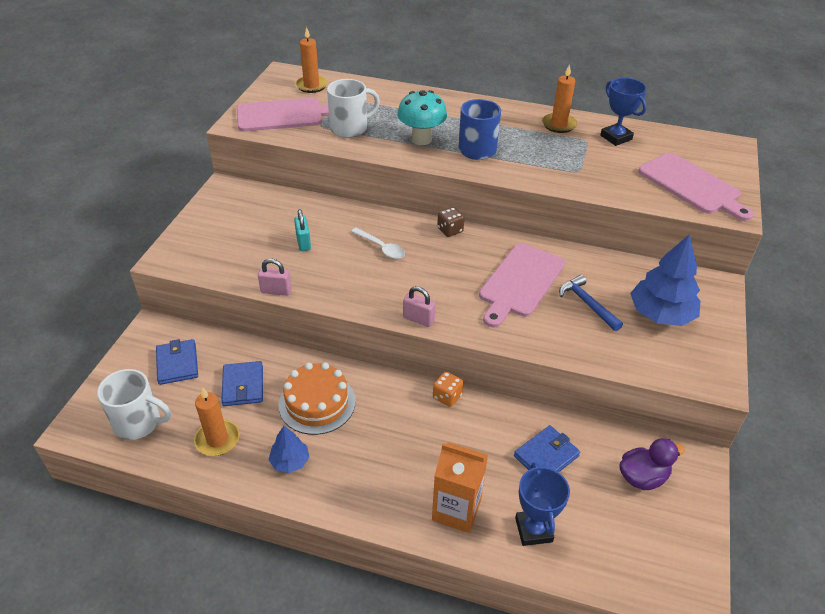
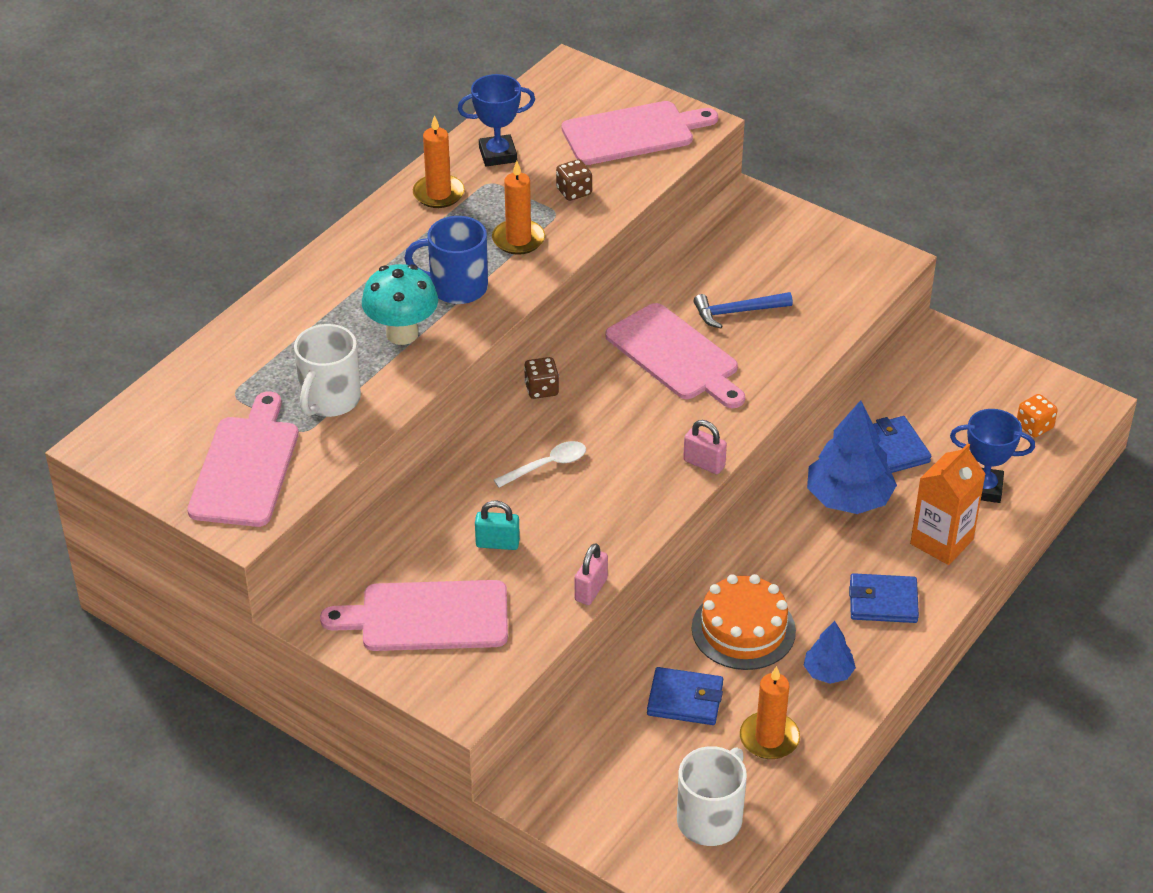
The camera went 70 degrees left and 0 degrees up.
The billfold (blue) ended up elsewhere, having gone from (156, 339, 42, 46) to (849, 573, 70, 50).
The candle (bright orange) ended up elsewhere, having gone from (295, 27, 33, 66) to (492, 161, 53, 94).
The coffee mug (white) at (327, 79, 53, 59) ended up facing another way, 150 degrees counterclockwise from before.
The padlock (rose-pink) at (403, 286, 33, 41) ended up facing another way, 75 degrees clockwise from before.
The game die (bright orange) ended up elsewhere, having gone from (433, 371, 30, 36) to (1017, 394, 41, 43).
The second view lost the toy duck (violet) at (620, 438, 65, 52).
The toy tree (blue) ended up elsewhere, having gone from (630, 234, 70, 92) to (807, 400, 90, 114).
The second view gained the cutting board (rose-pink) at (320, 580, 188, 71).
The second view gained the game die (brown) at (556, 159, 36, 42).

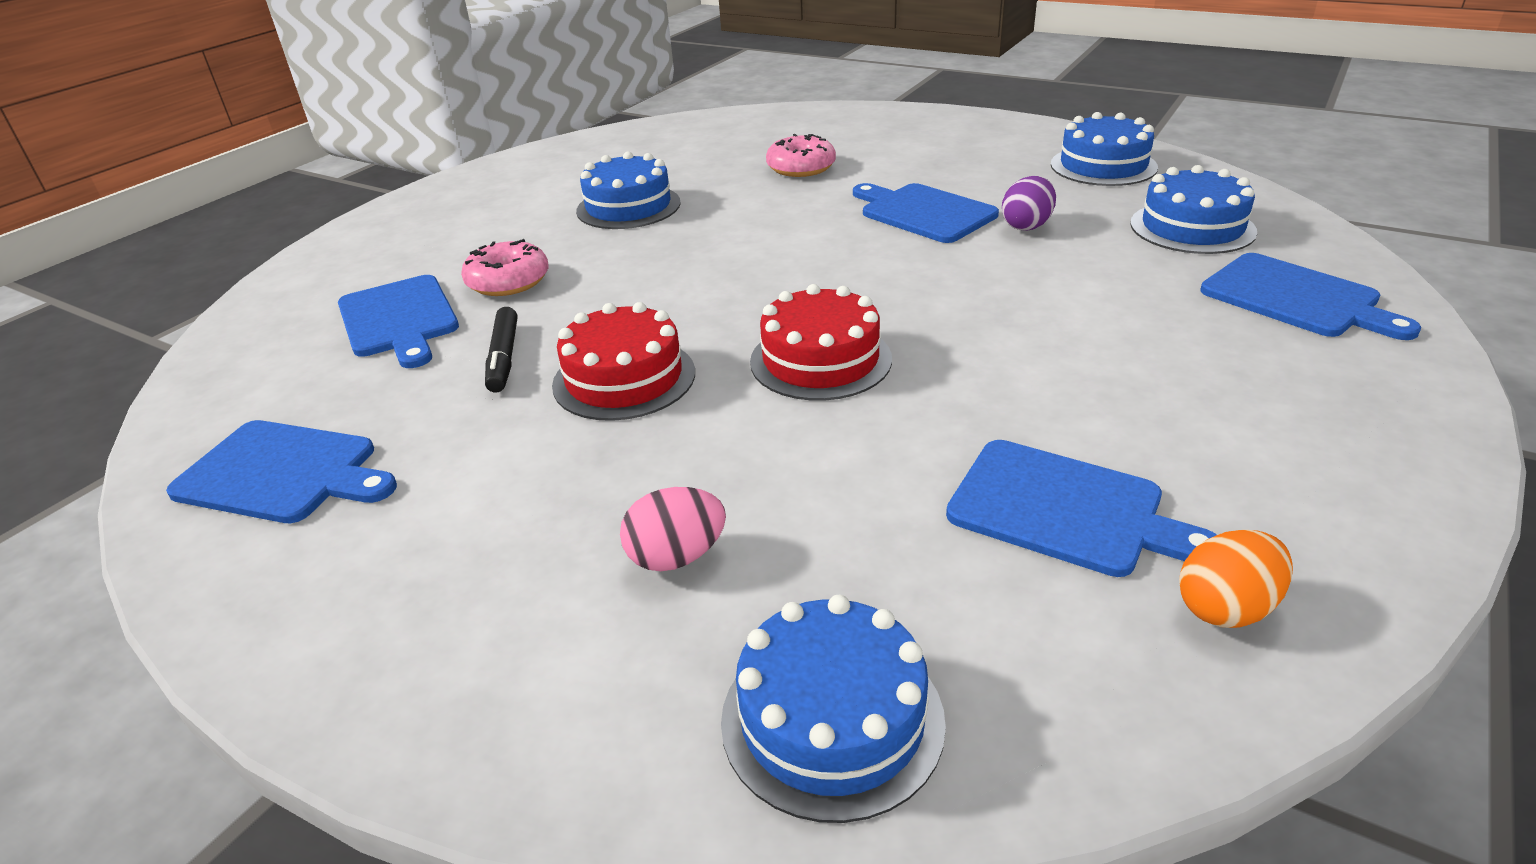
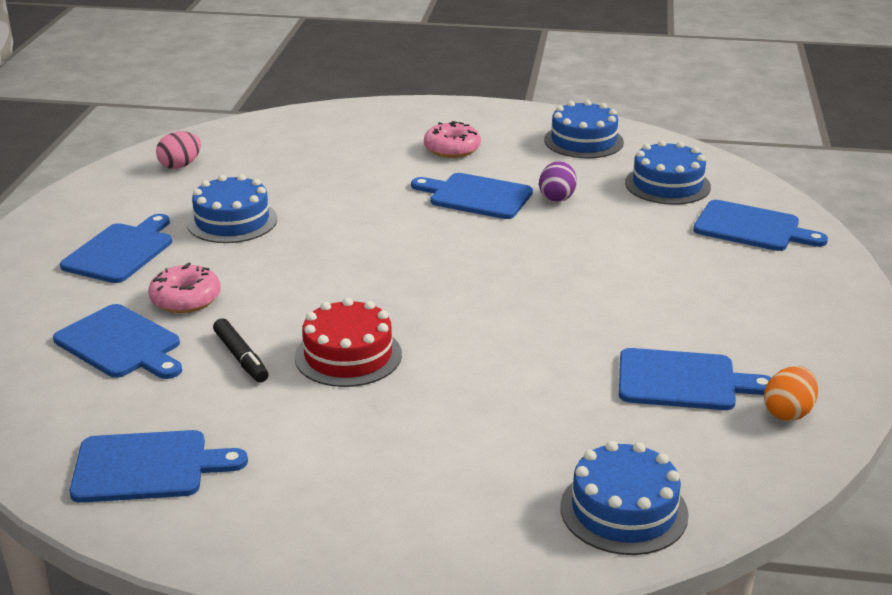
The camera went 25 degrees left and 5 degrees down.
The egg shape (rose-pink) ended up elsewhere, having gone from (620, 487, 106, 84) to (156, 131, 45, 38).
The second view lost the gateau (crimson) at (750, 284, 142, 117).
The donut (rose-pink) ended up elsewhere, having gone from (766, 134, 70, 43) to (424, 121, 57, 37).
The second view gained the cutting board (blue) at (60, 214, 112, 69).

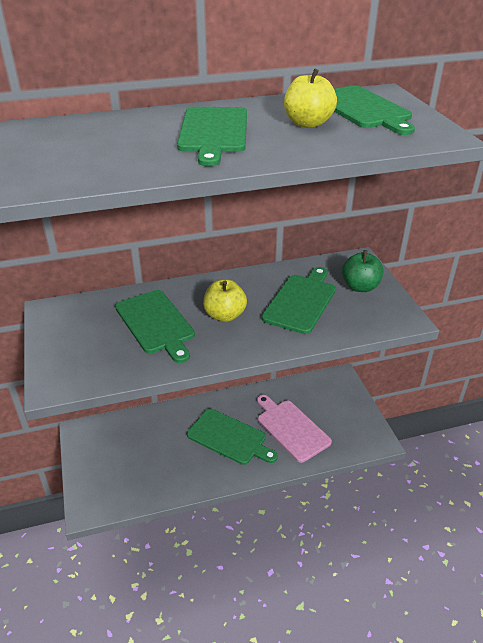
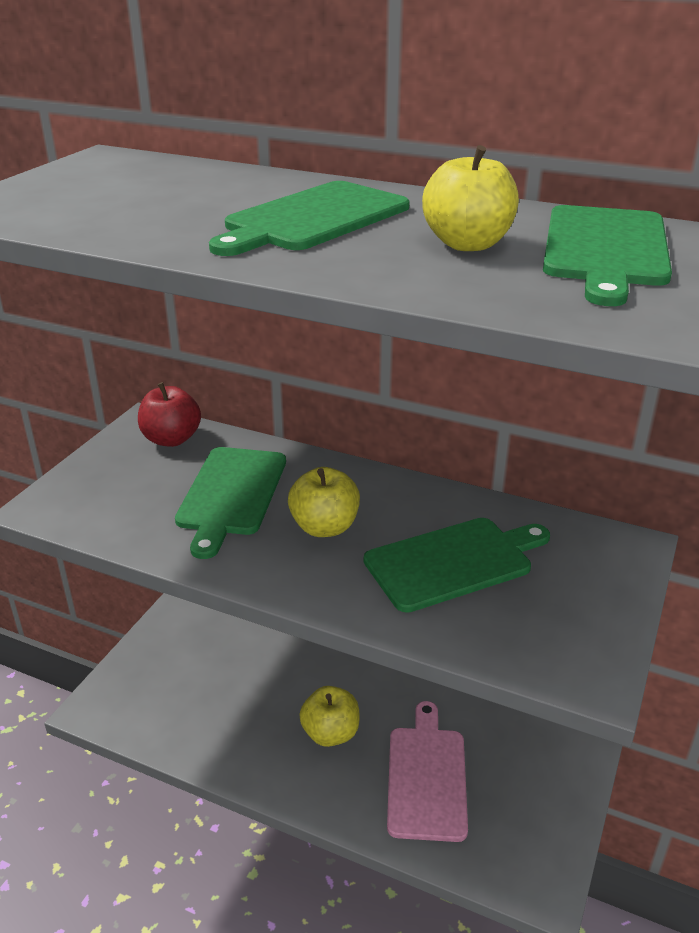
The camera went 40 degrees right and 5 degrees down.
Where the cutting board (green) stood at (187, 409, 91, 56), the apple (yellow) came to stand at (299, 686, 60, 61).
The second view lost the apple (green) at (342, 250, 41, 42).
The second view gained the apple (crimson) at (138, 382, 63, 65).

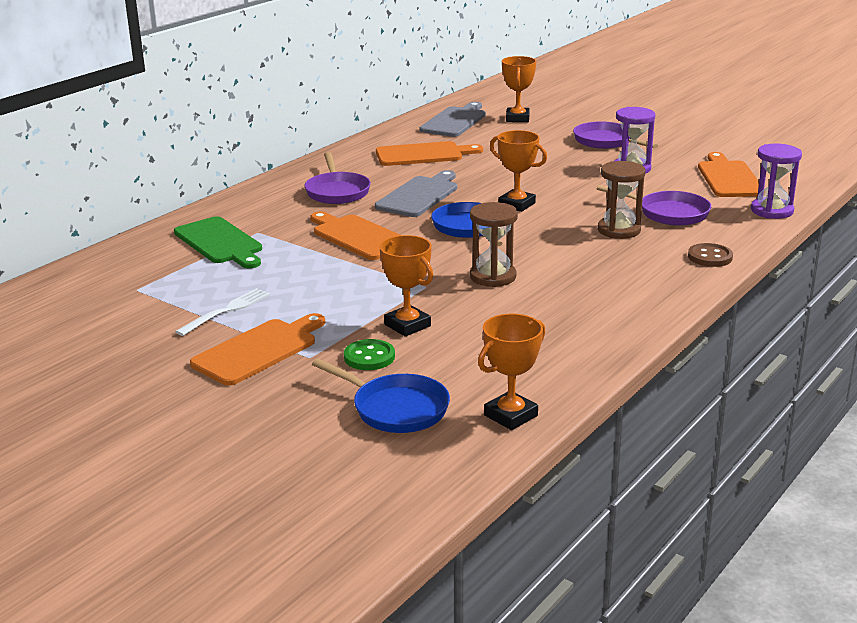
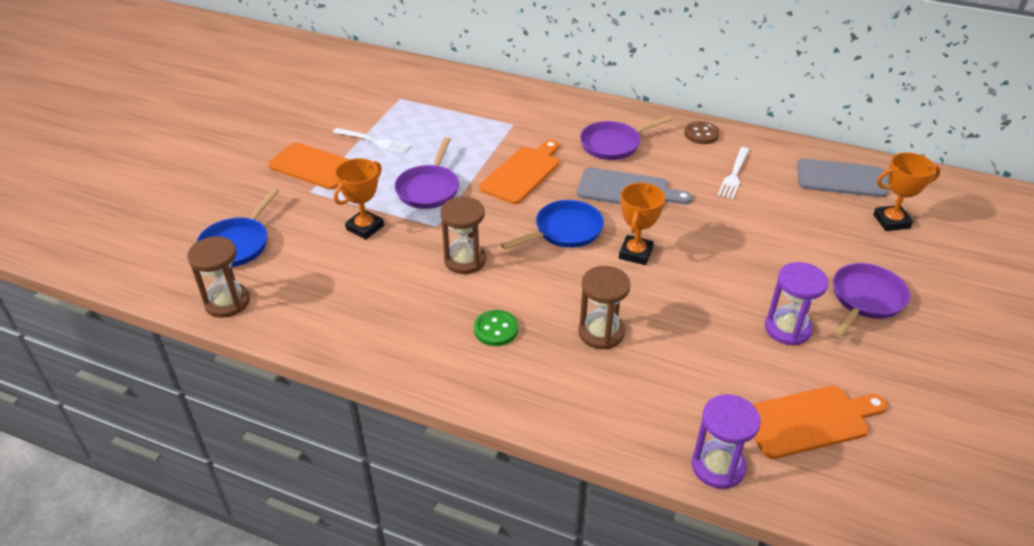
The camera went 75 degrees right and 15 degrees up.
The second view lost the cutting board (green) at (174, 216, 88, 53).
The shirt button (green) ended up elsewhere, having gone from (344, 339, 51, 31) to (474, 310, 44, 36).
Where the cutting board (bright orange) stood at (376, 141, 107, 25), the dinner fork (white) came to stand at (718, 147, 32, 52).
Where the prize cup (bright orange) stood at (478, 314, 67, 116), the hourglass (brown) came to stand at (187, 236, 63, 82).
The frying pan (violet) ended up elsewhere, having gone from (597, 185, 114, 41) to (394, 137, 65, 72).
The shirt button (brown) ended up elsewhere, having gone from (688, 243, 45, 24) to (684, 121, 35, 23).

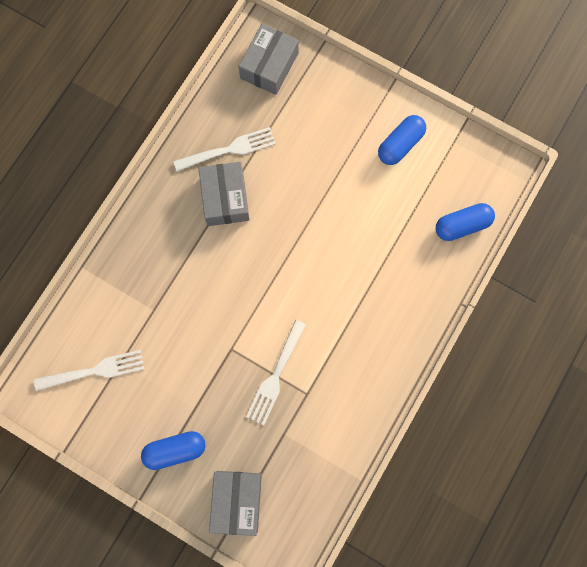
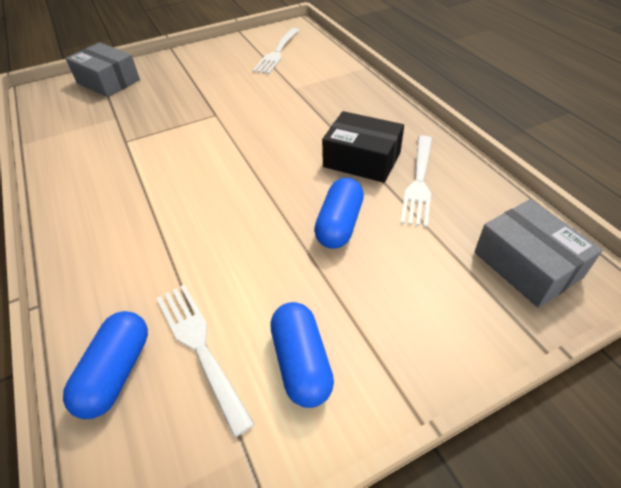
The camera went 125 degrees right and 30 degrees down.
The pill shape (blue) ended up elsewhere, having gone from (141, 431, 65, 39) to (314, 178, 50, 71).
What was the package (grey) at (198, 162, 51, 64) turned into the package (ebony) at (322, 111, 82, 72).
The dinner fork (white) ended up elsewhere, having gone from (246, 320, 60, 105) to (157, 284, 98, 153).

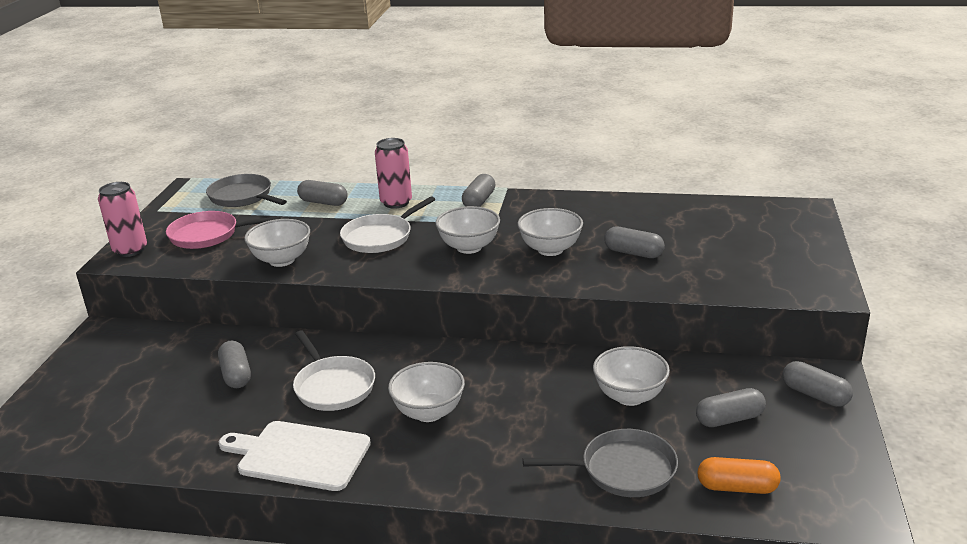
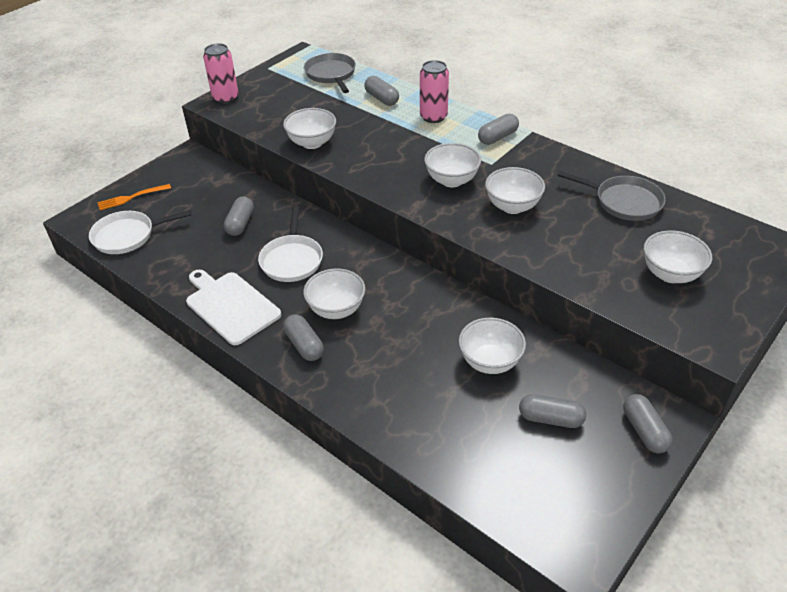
The camera went 30 degrees right and 15 degrees up.
The second view lost the frying pan (rose-pink) at (166, 211, 114, 38).
The frying pan (white) ended up elsewhere, having gone from (340, 196, 96, 57) to (89, 210, 102, 44).
The frying pan (grey) ended up elsewhere, having gone from (523, 429, 155, 68) to (558, 171, 108, 50).
The pill shape (grey) ended up elsewhere, having gone from (604, 226, 61, 32) to (283, 314, 41, 47).
The second view lost the pill shape (bright orange) at (697, 457, 83, 37).
The second view gained the dinner fork (bright orange) at (97, 184, 74, 26).
The second view gained the bowl (white) at (644, 230, 68, 53).

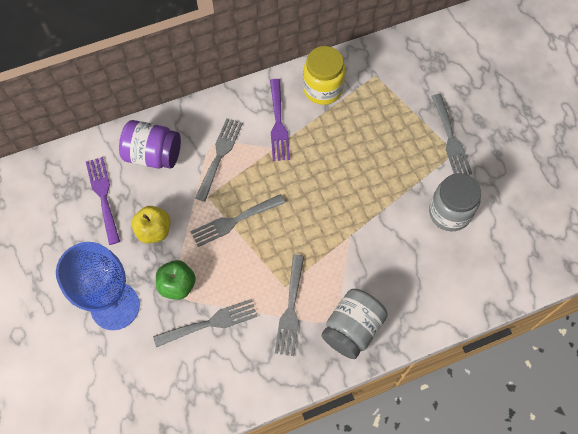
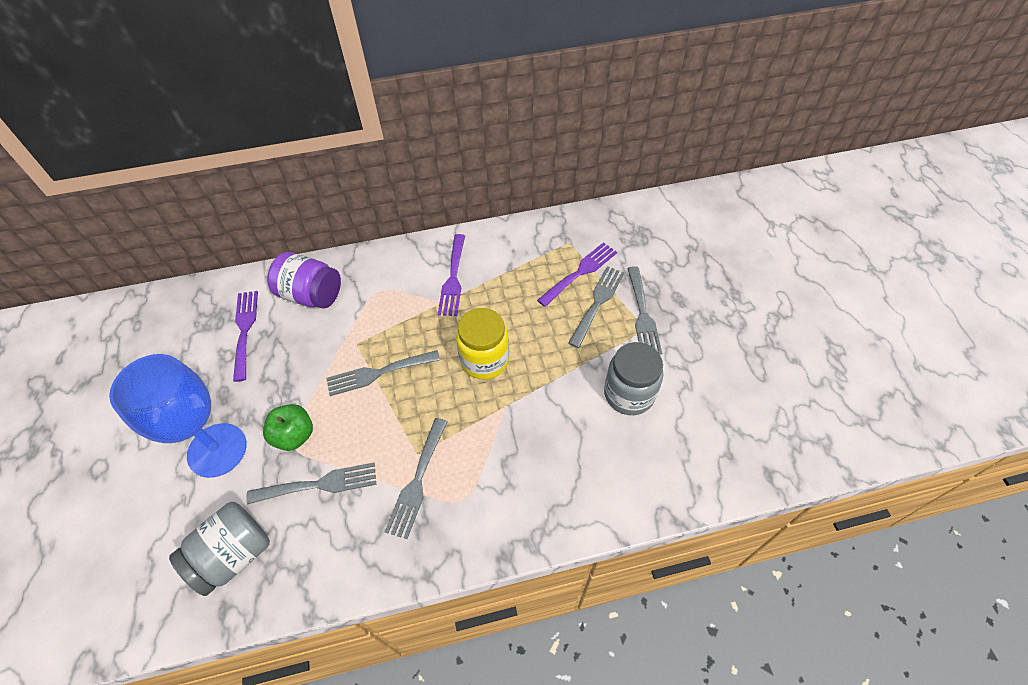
The camera went 10 degrees right and 10 degrees down.
The second view lost the apple (yellow) at (132, 206, 39, 37).
The dinner fork (grey) ended up elsewhere, having gone from (195, 118, 48, 84) to (568, 266, 56, 82).
The preserve jar (yellow) ended up elsewhere, having gone from (303, 46, 42, 59) to (456, 308, 53, 71).
The preserve jar (grey) ended up elsewhere, having gone from (321, 289, 67, 70) to (169, 502, 101, 94).
The second view gained the dinner fork (violet) at (537, 242, 80, 65).

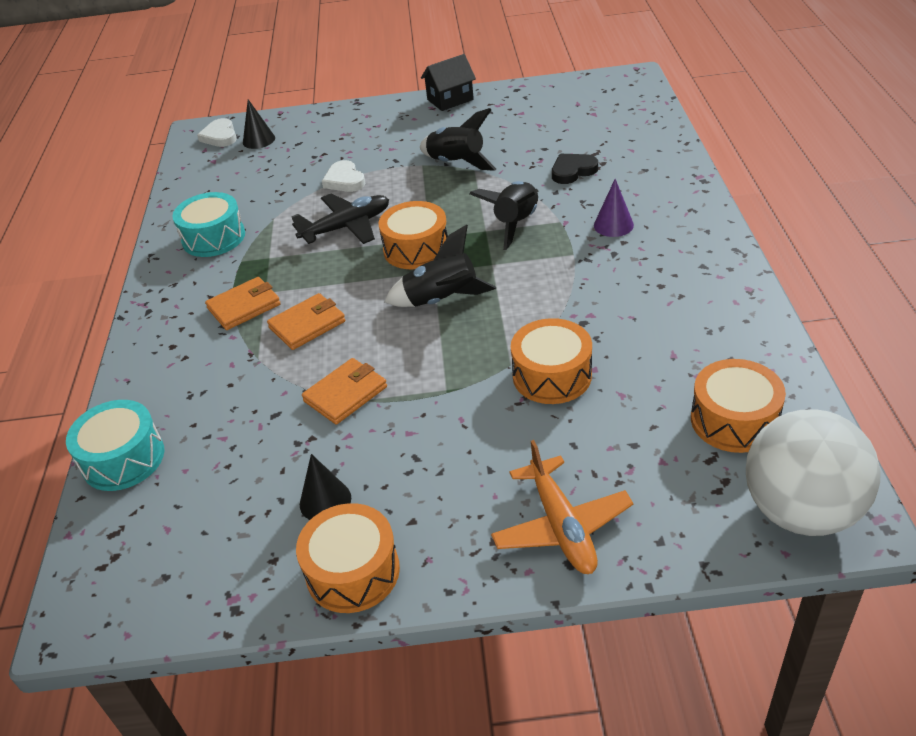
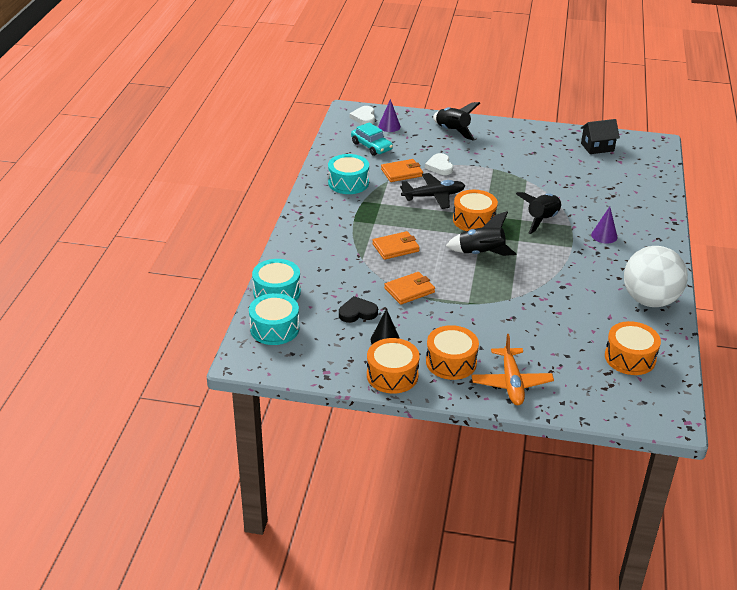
The camera went 10 degrees right and 5 degrees down.
The billfold (bright orange) ended up elsewhere, having gone from (205, 277, 76, 53) to (381, 159, 42, 23).
What was the cone shape (ebony) at (243, 99, 32, 50) turned into the cone shape (violet) at (378, 99, 23, 33).
The toy rocket (ebony) ended up elsewhere, having gone from (420, 108, 76, 63) to (433, 102, 47, 39).
The toy house (ebony) ended up elsewhere, having gone from (421, 54, 55, 57) to (581, 119, 39, 35).
The drum (bright orange) ended up elsewhere, having gone from (511, 318, 81, 86) to (426, 325, 53, 55).
The heart (ebony) ended up elsewhere, having gone from (552, 154, 46, 30) to (339, 296, 39, 27).
The ball (white) ended up elsewhere, having gone from (746, 409, 135, 127) to (624, 246, 64, 61).
The second view gained the drum (turquoise) at (249, 293, 50, 52).
The second view gained the car (turquoise) at (351, 122, 42, 34).

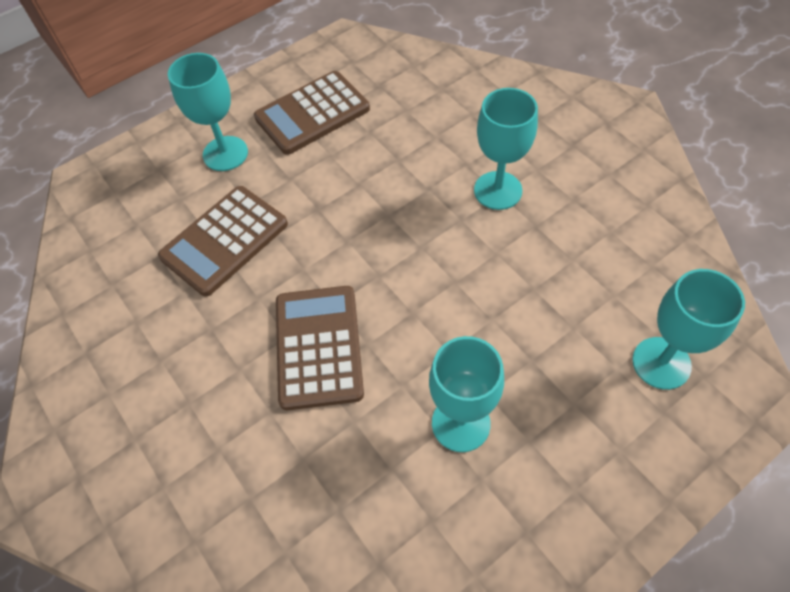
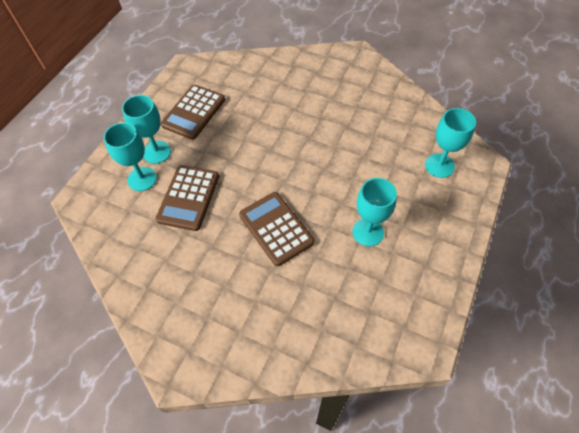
The camera went 30 degrees left and 0 degrees up.
The wine glass (turquoise) ended up elsewhere, having gone from (474, 88, 64, 122) to (104, 123, 53, 68).

